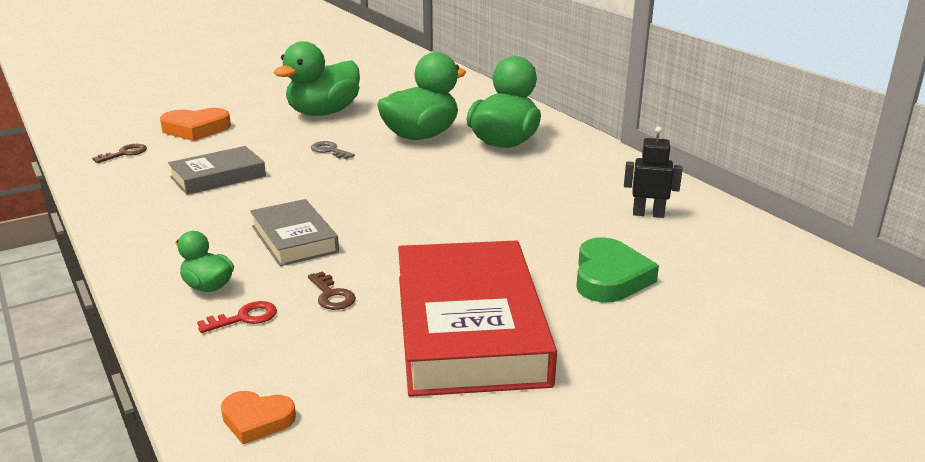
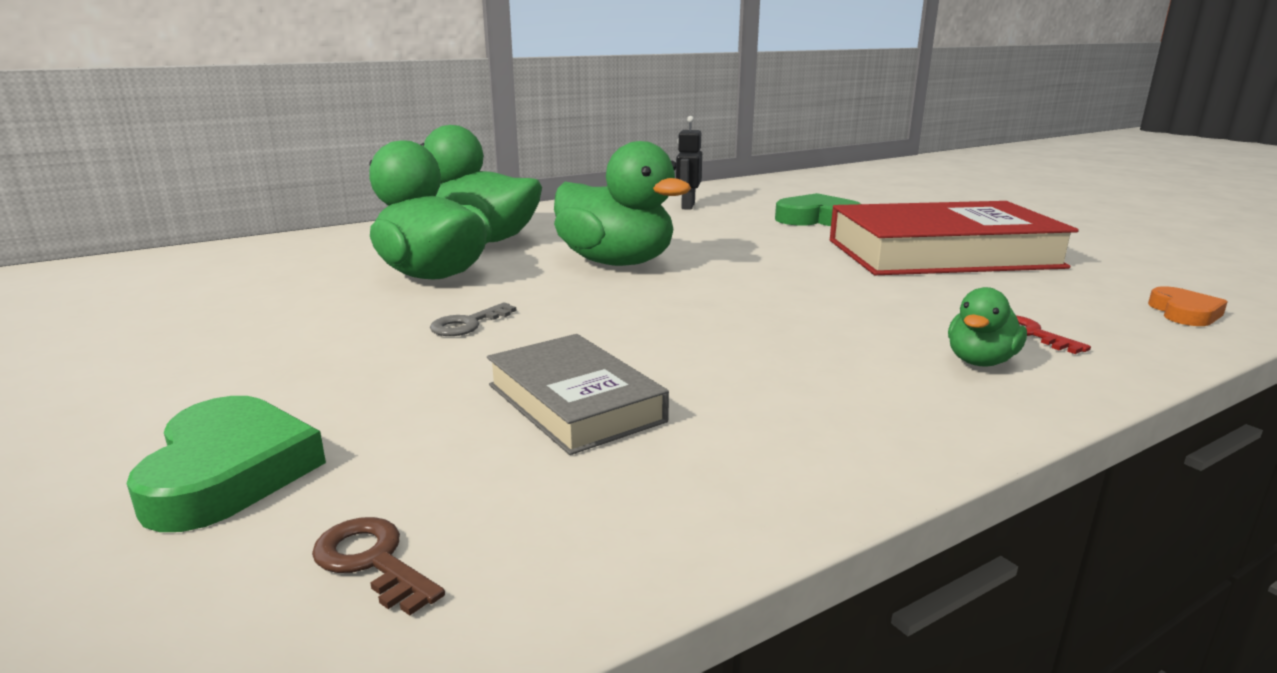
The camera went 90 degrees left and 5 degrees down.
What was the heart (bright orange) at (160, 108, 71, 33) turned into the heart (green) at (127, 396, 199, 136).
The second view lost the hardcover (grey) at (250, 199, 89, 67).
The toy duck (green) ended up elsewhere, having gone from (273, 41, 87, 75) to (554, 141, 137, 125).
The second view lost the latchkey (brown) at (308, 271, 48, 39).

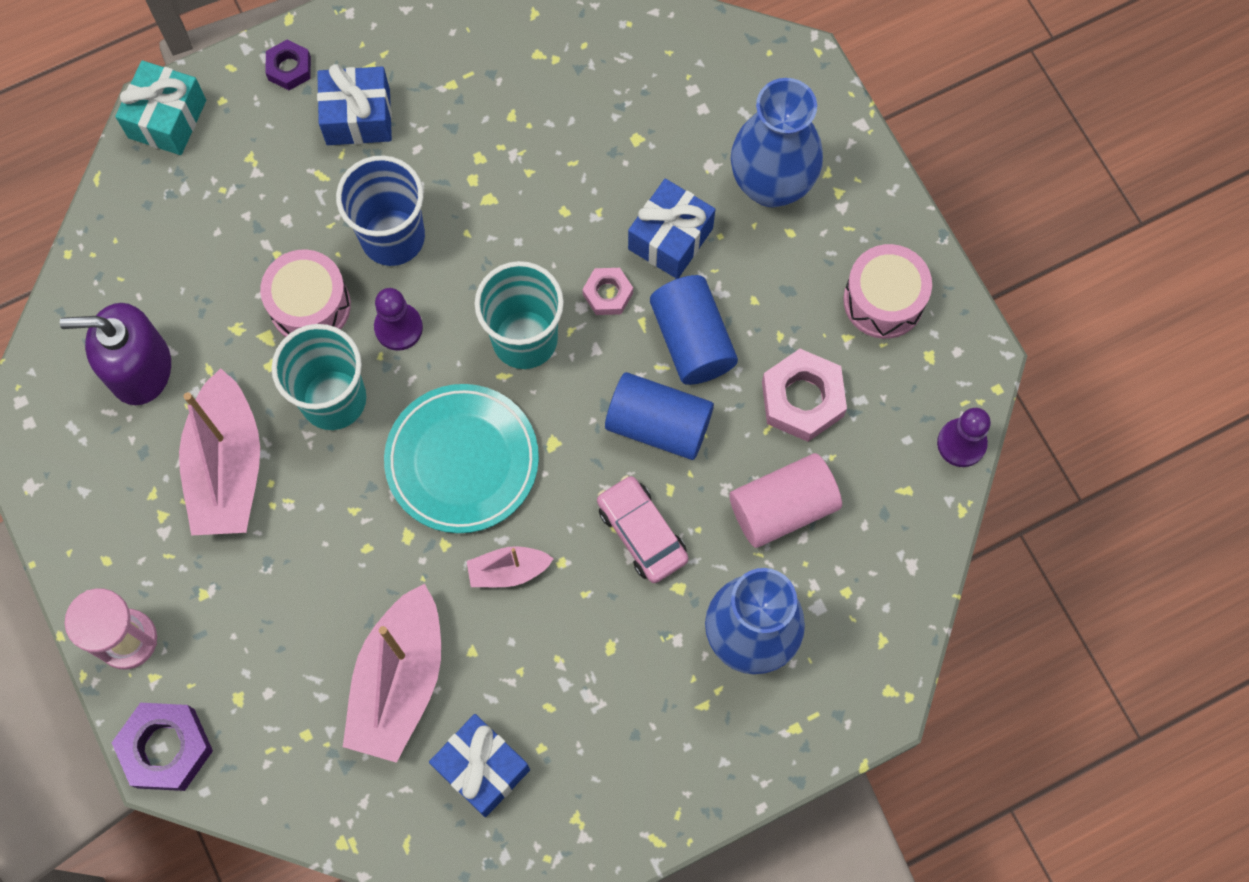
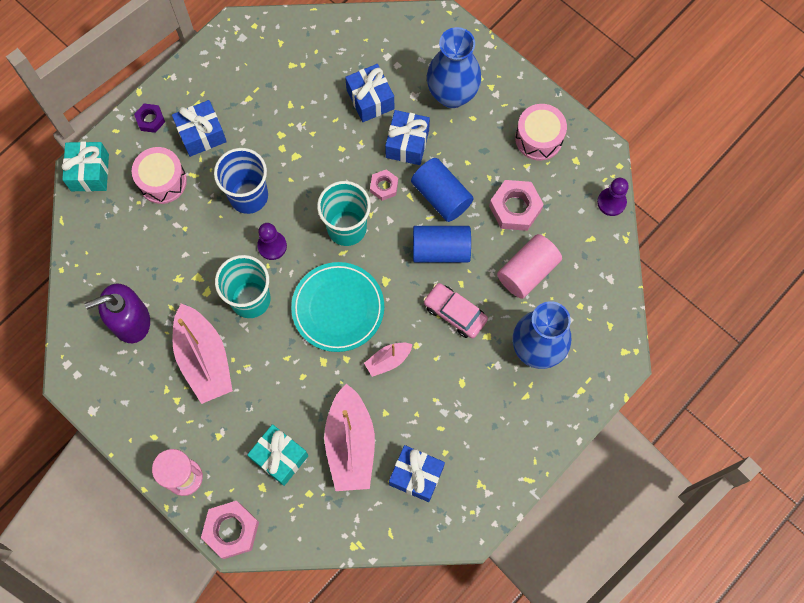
The camera went 20 degrees left and 0 degrees up.
What was the nut (violet) at (112, 703, 101, 88) turned into the nut (rose-pink) at (201, 501, 58, 58).
The drum (rose-pink) ended up elsewhere, having gone from (260, 250, 91, 87) to (132, 147, 55, 57).
The second view gained the gift (turquoise) at (247, 424, 61, 62).
The second view gained the gift (blue) at (345, 64, 49, 58).

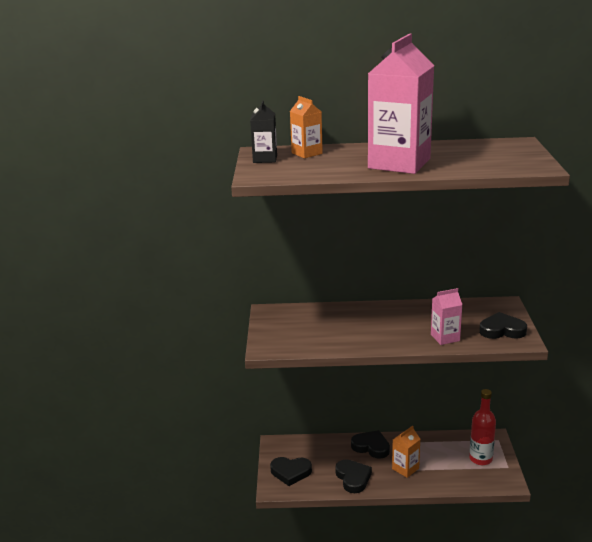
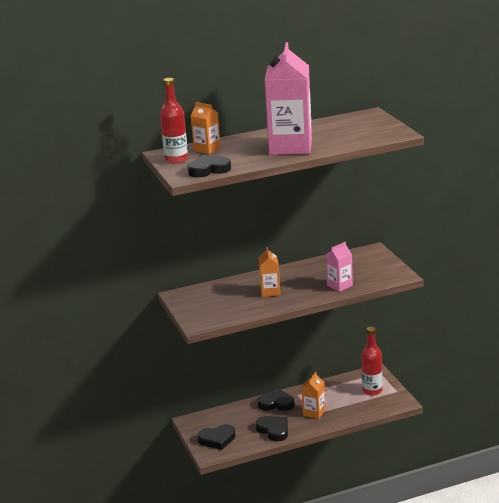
The camera went 20 degrees left and 0 degrees up.
Where the carton (ebony) stood at (250, 100, 27, 63), the flask (crimson) came to stand at (160, 78, 28, 86).
The heart (ebony) ended up elsewhere, having gone from (479, 312, 48, 27) to (188, 155, 43, 22).
The second view gained the carton (bright orange) at (258, 247, 22, 50).

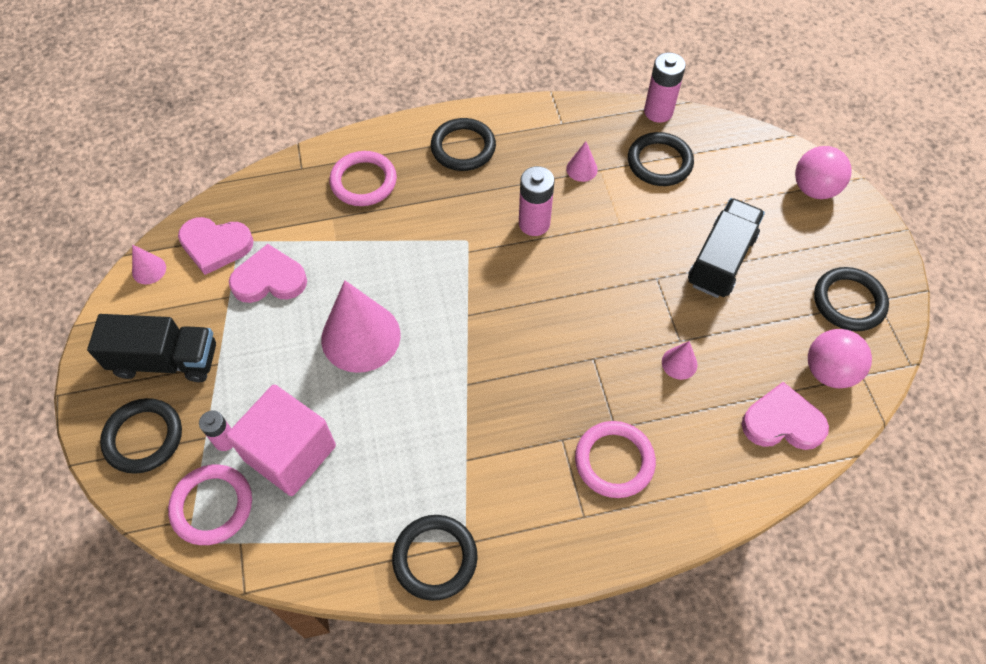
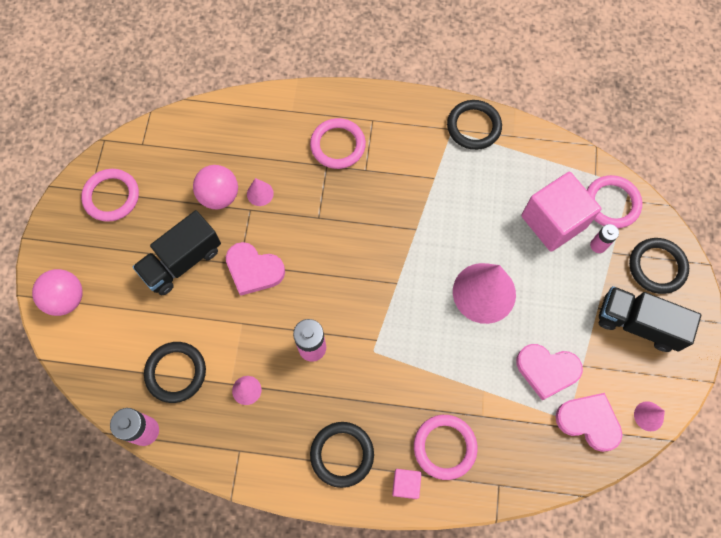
The camera went 160 degrees left and 10 degrees up.
The heart (rose-pink) ended up elsewhere, having gone from (742, 382, 87, 68) to (226, 242, 59, 54).
The ball (rose-pink) ended up elsewhere, having gone from (808, 329, 64, 59) to (193, 165, 45, 44).
What was the torus (ebony) at (814, 267, 75, 64) turned into the torus (rose-pink) at (81, 169, 58, 53).
The second view gained the block (rose-pink) at (392, 469, 30, 30).

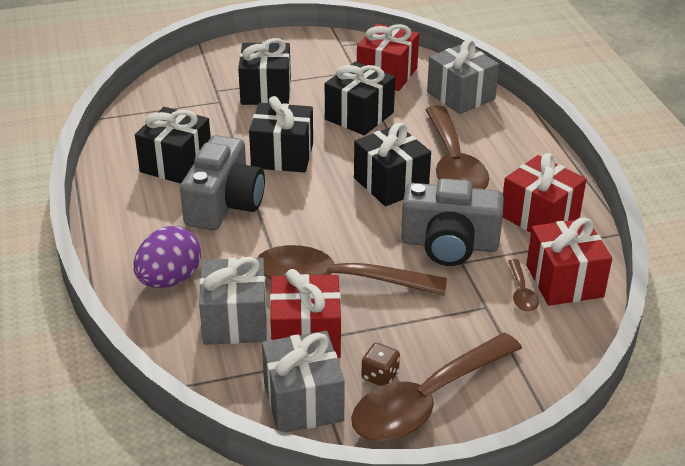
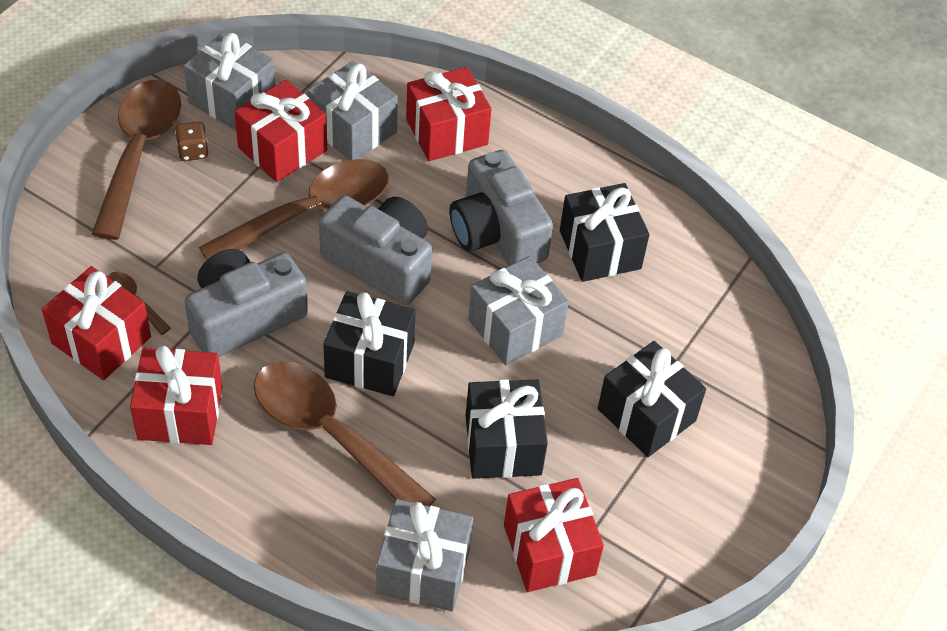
The camera went 135 degrees right and 15 degrees up.
Where the egg shape (violet) stood at (134, 226, 67, 62), the gift (crimson) came to stand at (406, 67, 85, 94).
What was the gift (ebony) at (249, 96, 64, 76) turned into the gift (grey) at (468, 256, 101, 109).
The second view gained the camera (grey) at (319, 195, 113, 110).

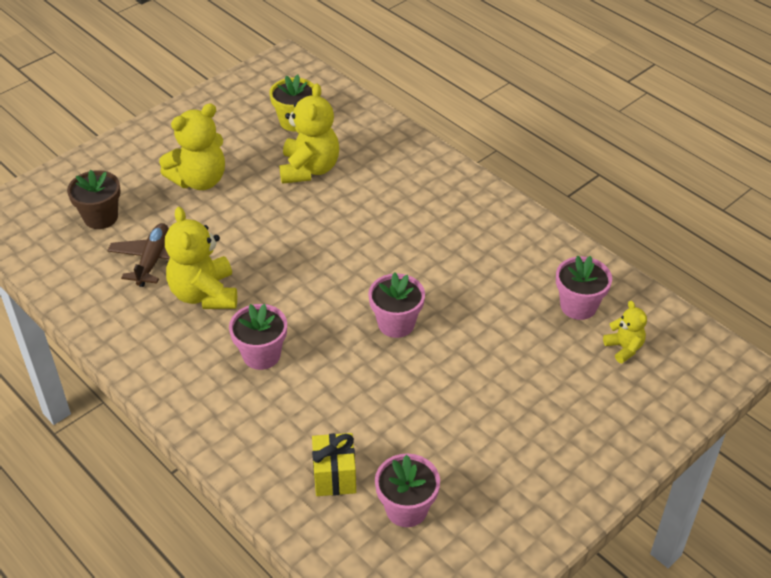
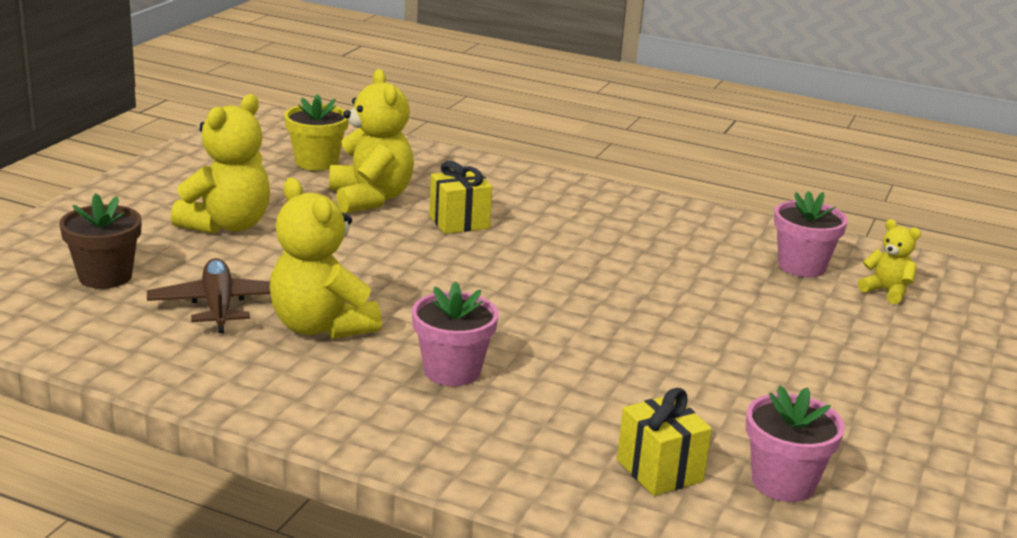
The camera went 25 degrees left and 20 degrees down.
The second view lost the flower pot (rose-pink) at (368, 272, 57, 66).
The second view gained the gift (yellow) at (429, 161, 63, 73).

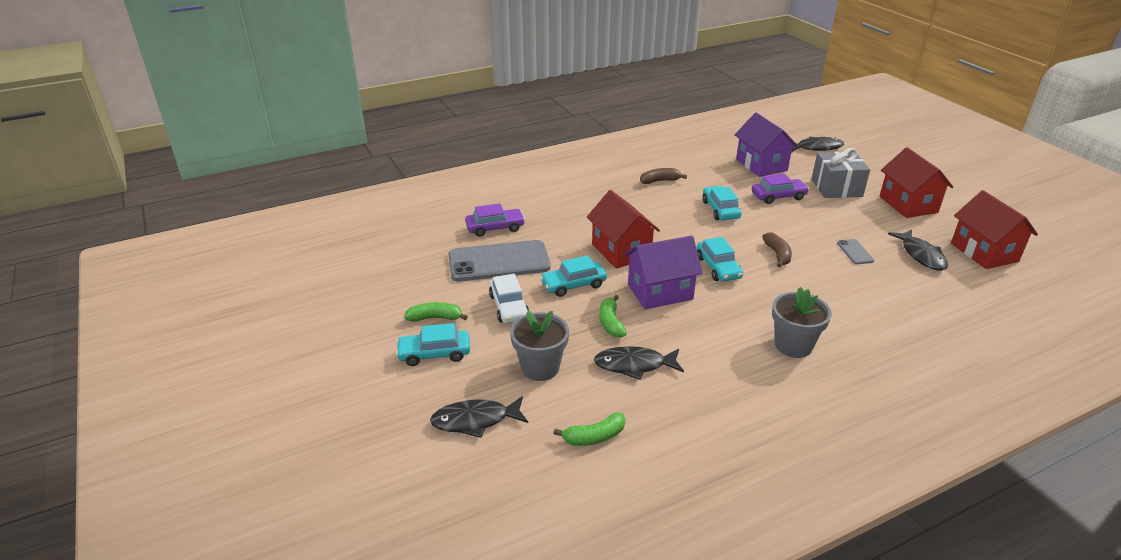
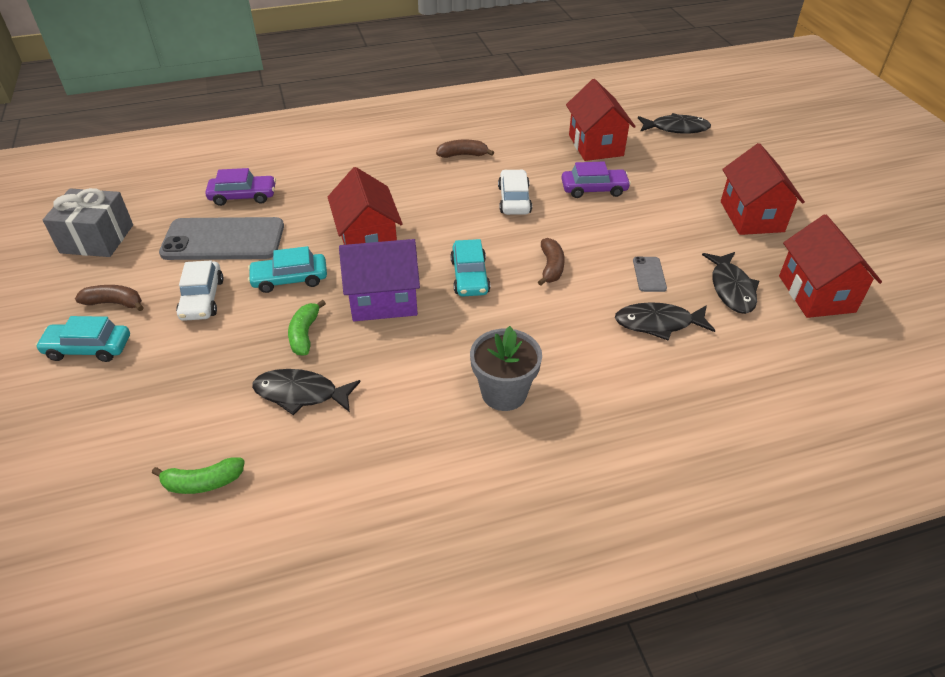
The camera went 10 degrees right and 10 degrees up.
What was the banana fruit (green) at (404, 302, 64, 20) turned into the banana fruit (brown) at (75, 285, 69, 26).
The fish figure (ebony) ended up elsewhere, having gone from (430, 396, 98, 42) to (615, 302, 101, 38).
The second view lost the flower pot (grey) at (510, 311, 59, 70).
What was the car (turquoise) at (702, 186, 40, 34) turned into the car (white) at (498, 169, 34, 46).
What was the toy house (violet) at (735, 113, 63, 64) turned into the toy house (crimson) at (566, 79, 70, 82).
The gift (grey) ended up elsewhere, having gone from (812, 148, 58, 50) to (43, 188, 90, 69).

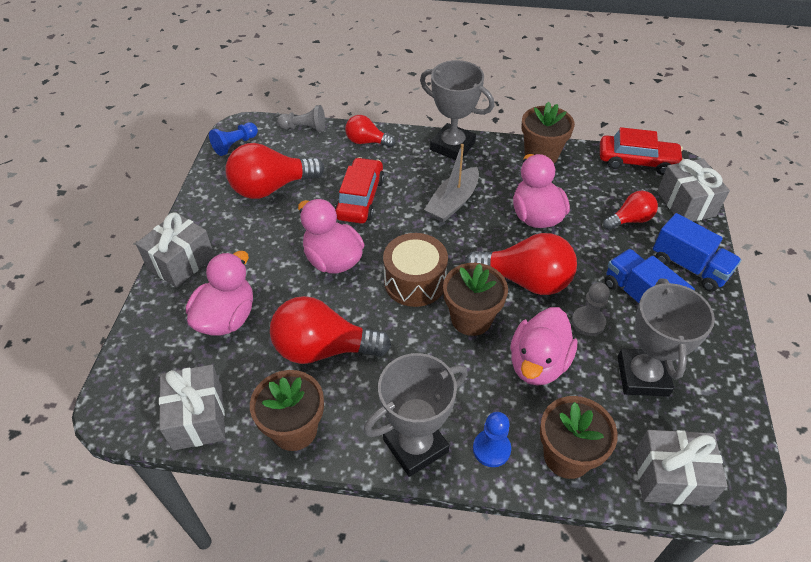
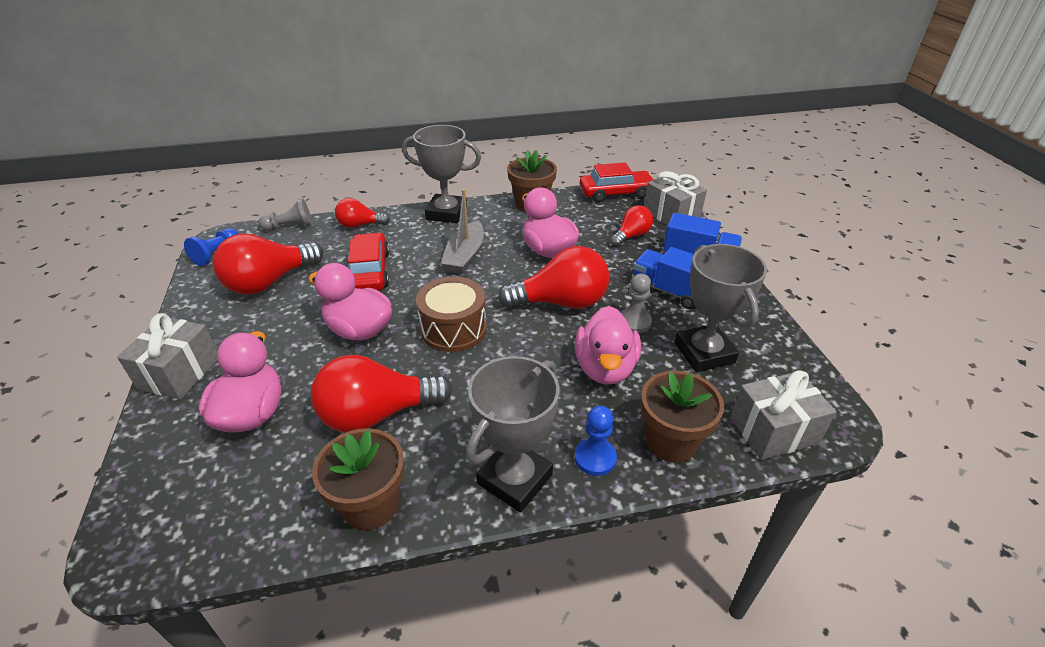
The camera went 20 degrees left and 10 degrees down.
The second view lost the gift (grey) at (159, 364, 66, 87).
The second view lost the flower pot (brown) at (443, 263, 65, 73).

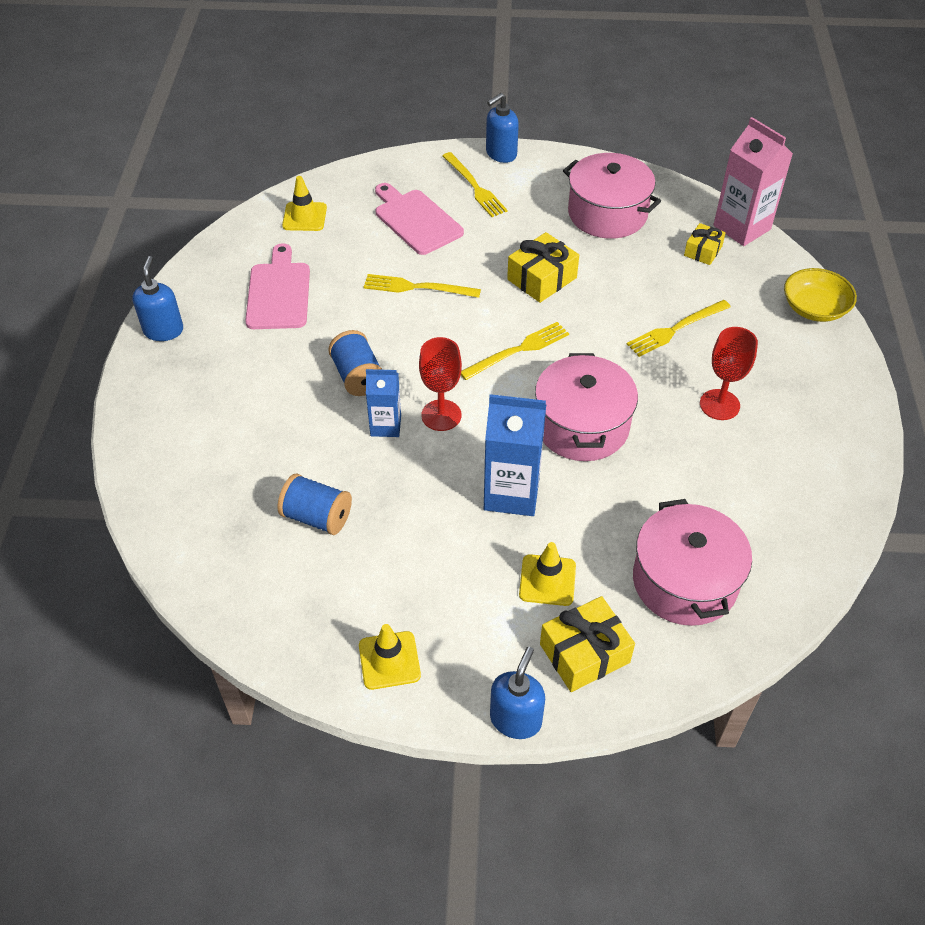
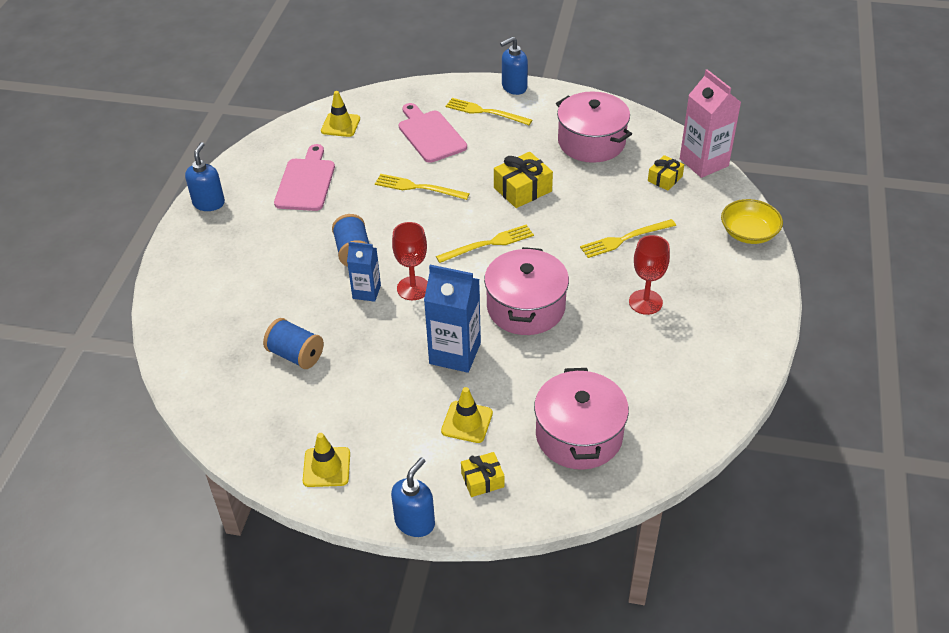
The camera went 10 degrees right and 5 degrees down.
The dinner fork (yellow) at (443, 152, 65, 65) ended up facing another way, 135 degrees clockwise from before.
The size of the gift (yellow) at (540, 596, 95, 96) changed by a factor of 0.62.

